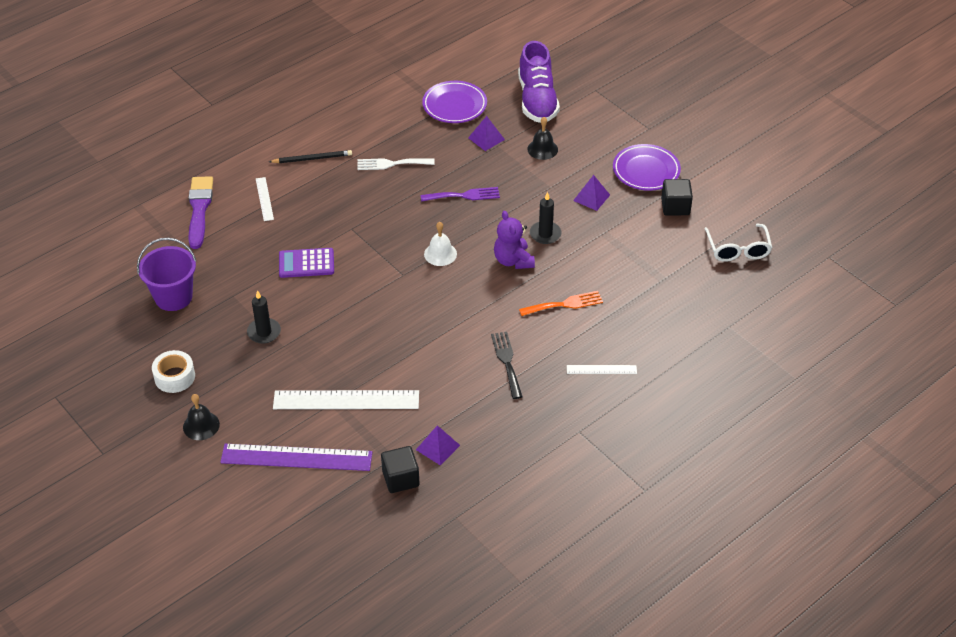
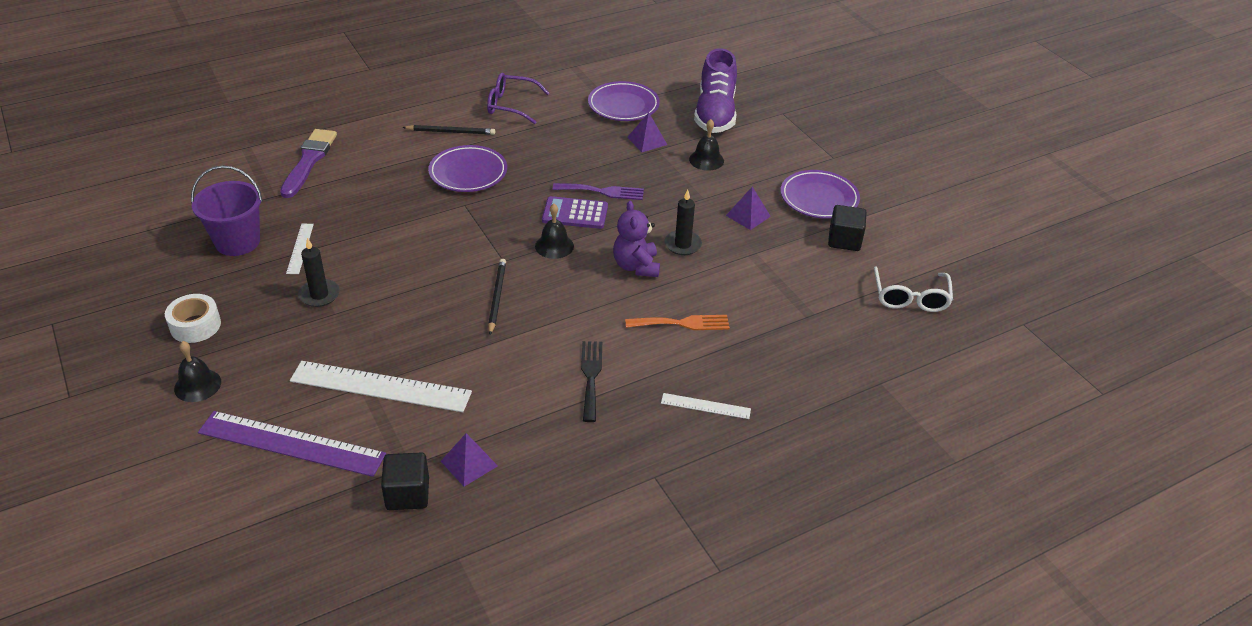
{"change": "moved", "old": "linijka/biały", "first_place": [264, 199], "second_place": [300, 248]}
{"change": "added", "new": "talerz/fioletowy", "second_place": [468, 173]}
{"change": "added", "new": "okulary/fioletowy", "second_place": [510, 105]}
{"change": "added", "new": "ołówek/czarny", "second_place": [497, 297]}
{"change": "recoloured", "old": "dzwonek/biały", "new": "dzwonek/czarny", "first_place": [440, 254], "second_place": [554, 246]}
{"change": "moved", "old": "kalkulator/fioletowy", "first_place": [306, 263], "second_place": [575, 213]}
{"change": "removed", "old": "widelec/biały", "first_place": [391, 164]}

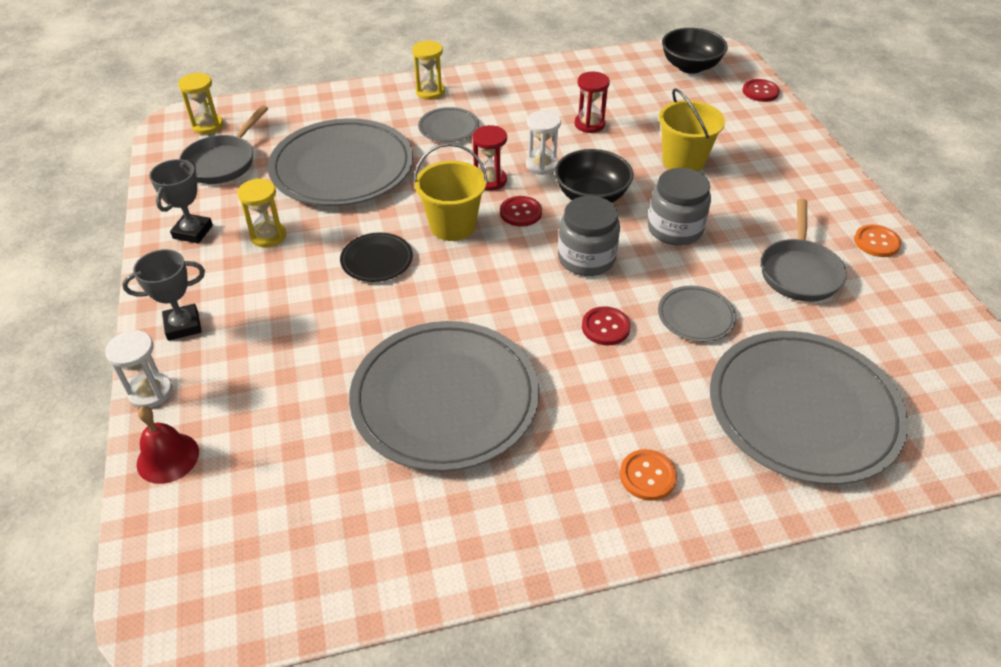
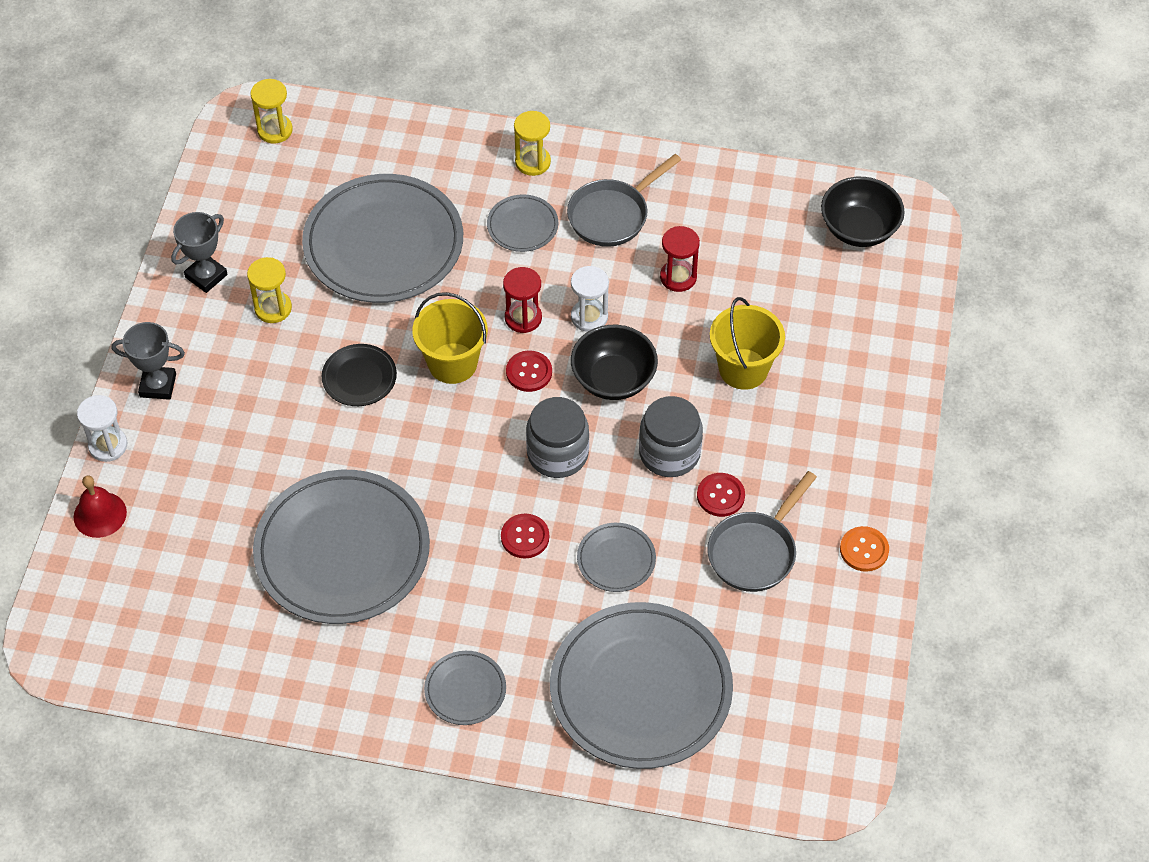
{"change": "replaced", "old": "guzik/pomarańczowy", "new": "talerz/szary", "first_place": [647, 476], "second_place": [465, 690]}
{"change": "moved", "old": "patelnia/szary", "first_place": [223, 162], "second_place": [612, 215]}
{"change": "moved", "old": "guzik/czerwony", "first_place": [760, 92], "second_place": [720, 496]}

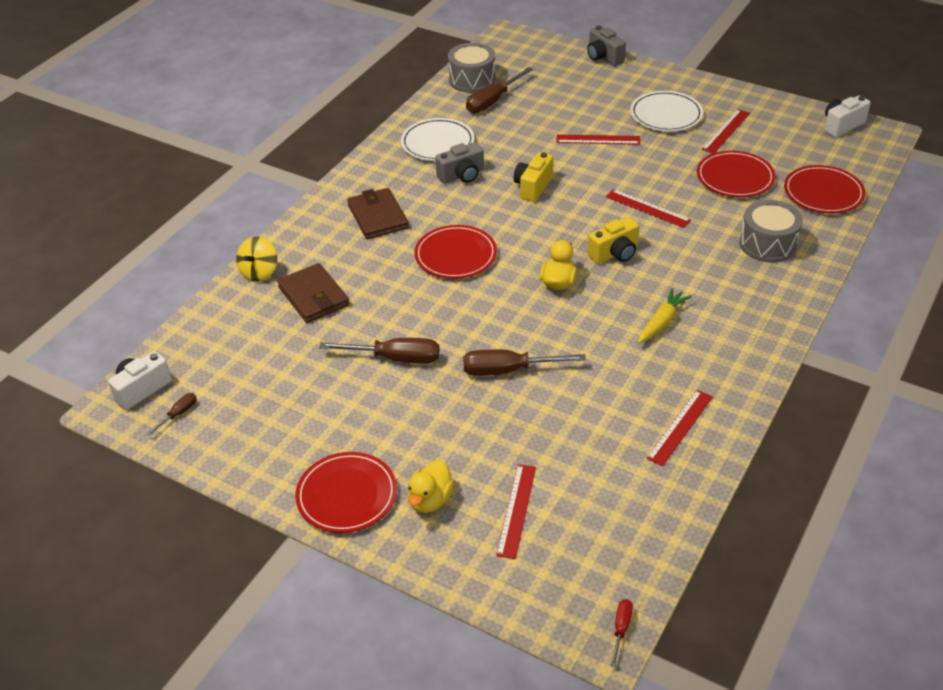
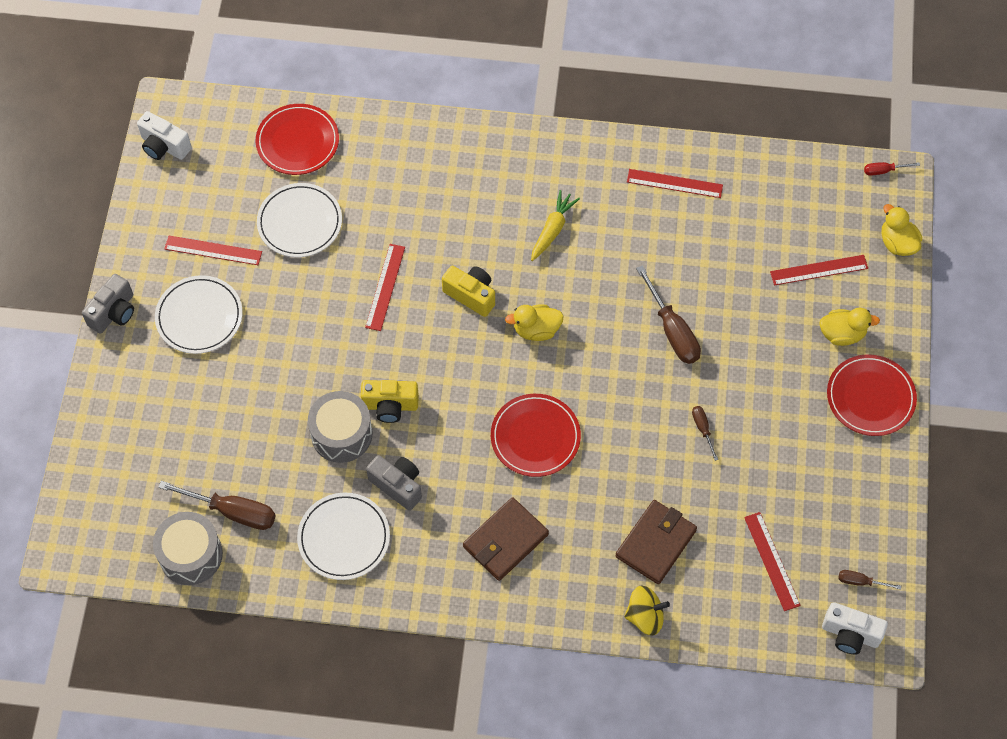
{"change": "moved", "old": "aparat fotograficzny/szary", "first_place": [603, 57], "second_place": [114, 312]}
{"change": "recoloured", "old": "talerz/czerwony", "new": "talerz/biały", "first_place": [735, 177], "second_place": [300, 222]}
{"change": "moved", "old": "bęben/szary", "first_place": [768, 244], "second_place": [341, 434]}
{"change": "turned", "old": "marchewka/żółty", "first_place": [662, 322], "second_place": [552, 229], "degrees": 105}
{"change": "resized", "old": "śrubokręt/brązowy", "first_place": [395, 358], "second_place": [702, 429], "factor": 0.5}
{"change": "moved", "old": "linijka/czerwony", "first_place": [598, 140], "second_place": [772, 561]}
{"change": "added", "new": "kaczka/żółty", "second_place": [897, 243]}

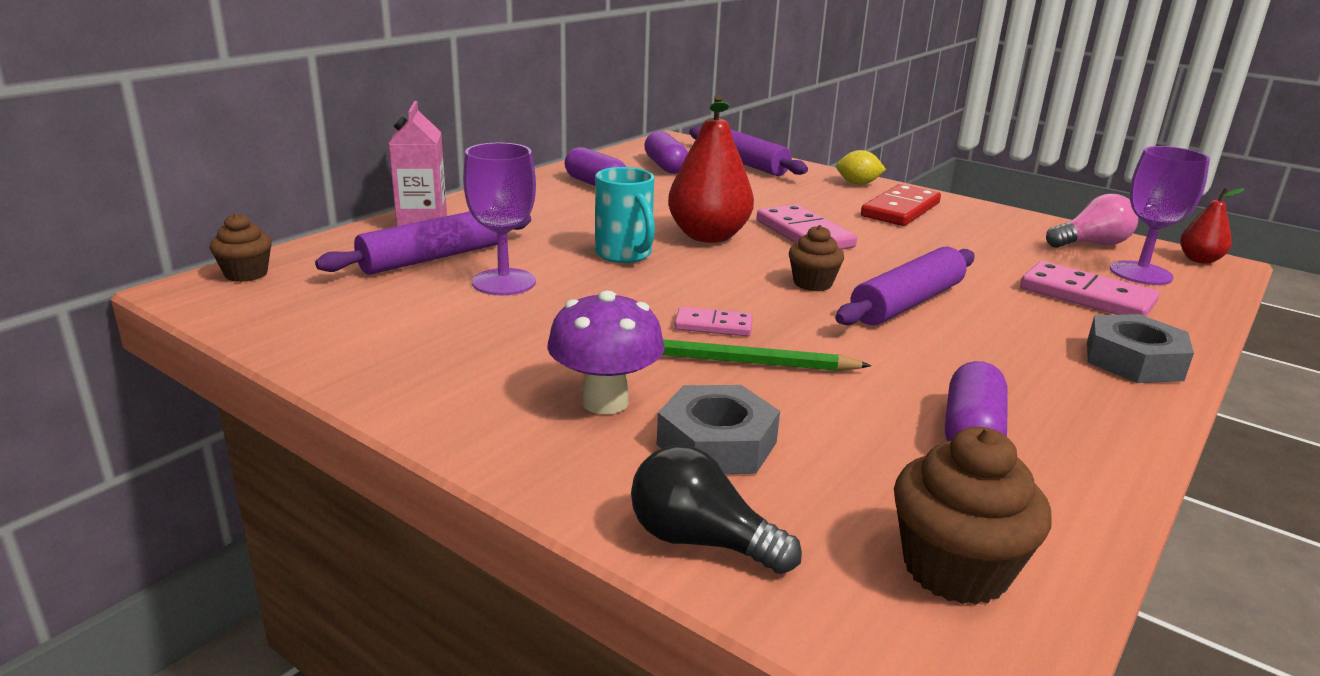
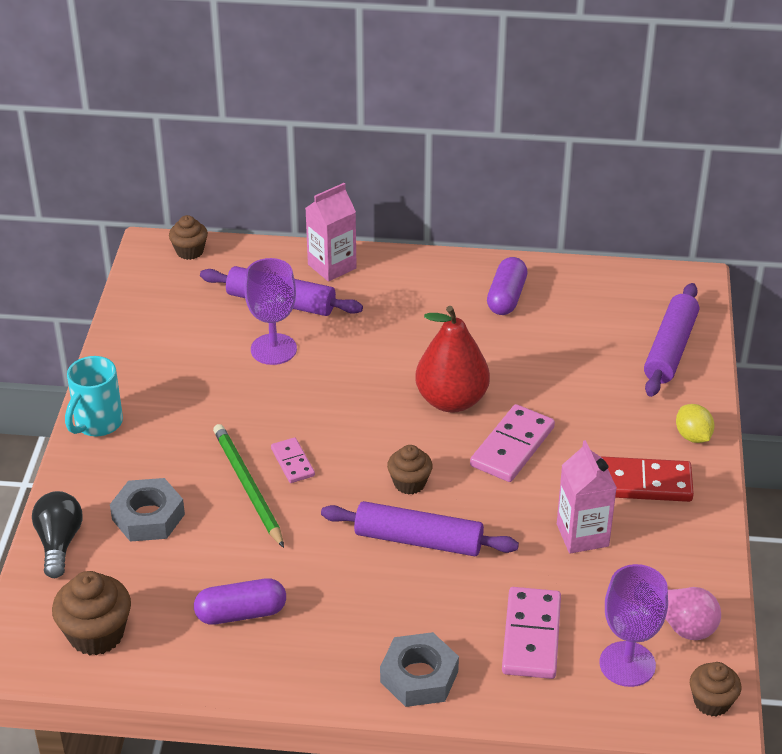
{"change": "moved", "old": "kubek/turkusowy", "first_place": [625, 255], "second_place": [97, 424]}
{"change": "added", "new": "karton mleka/różowy", "second_place": [582, 535]}
{"change": "replaced", "old": "gruszka/czerwony", "new": "muffinka/brązowy", "first_place": [1199, 260], "second_place": [711, 702]}
{"change": "removed", "old": "grzyb/fioletowy", "first_place": [605, 402]}
{"change": "removed", "old": "kapsułka/fioletowy", "first_place": [665, 166]}

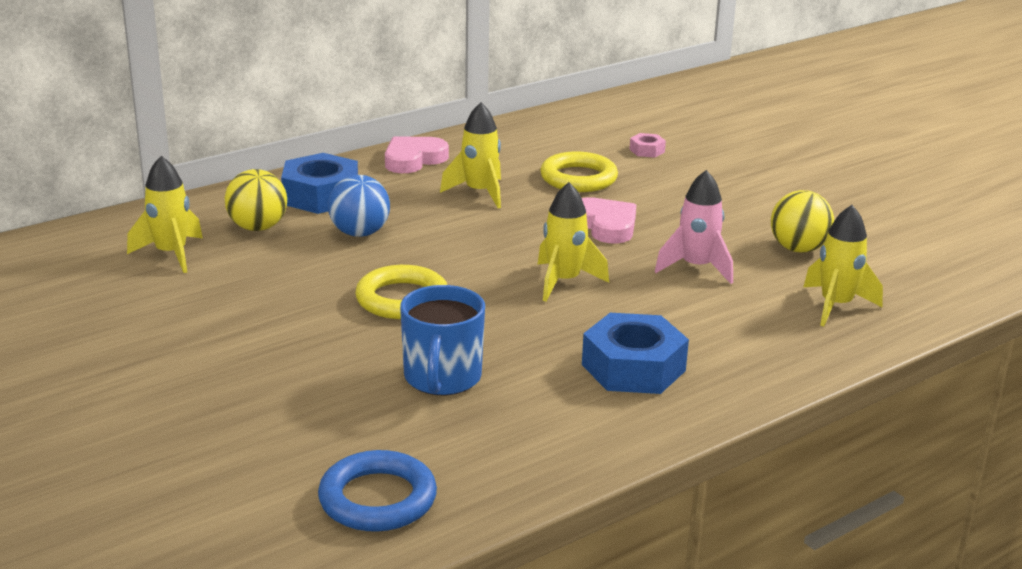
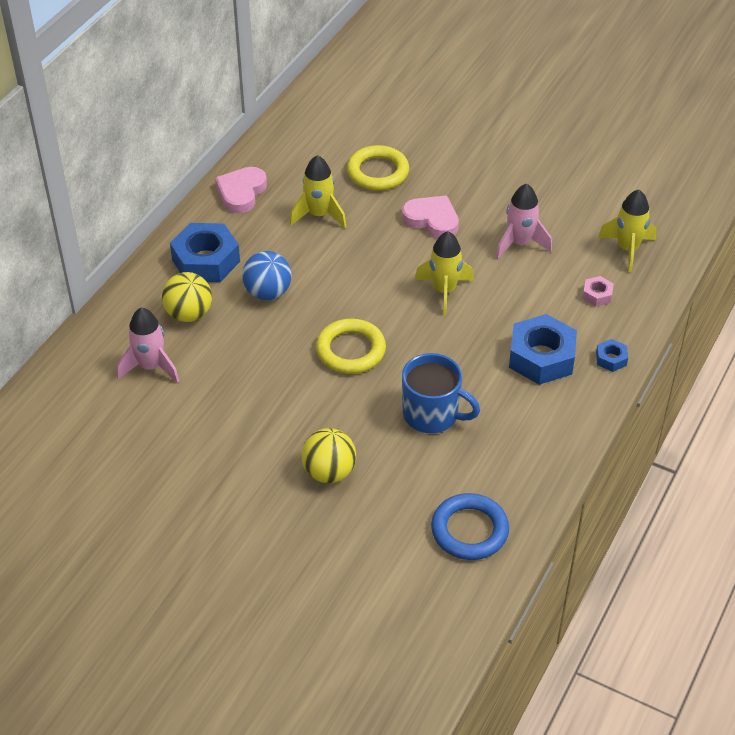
{"change": "recoloured", "old": "rakieta/żółty", "new": "rakieta/różowy", "first_place": [171, 254], "second_place": [151, 367]}
{"change": "moved", "old": "piłka/żółty", "first_place": [798, 249], "second_place": [329, 472]}
{"change": "turned", "old": "kubek/niebieski", "first_place": [442, 378], "second_place": [432, 414], "degrees": -45}
{"change": "moved", "old": "nakrętka/różowy", "first_place": [647, 151], "second_place": [597, 295]}
{"change": "added", "new": "nakrętka/niebieski", "second_place": [611, 359]}

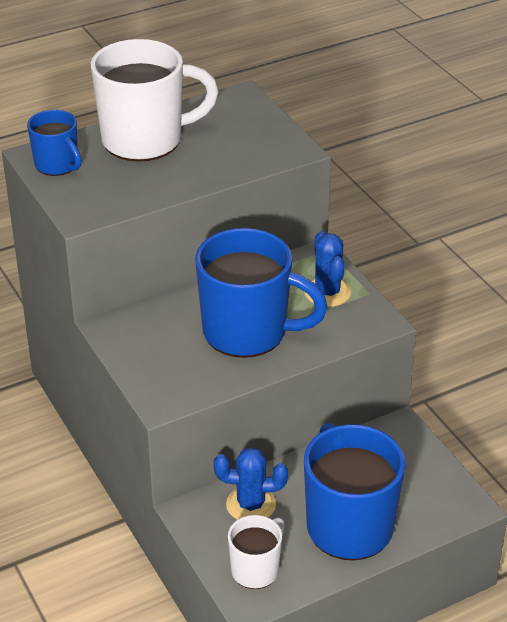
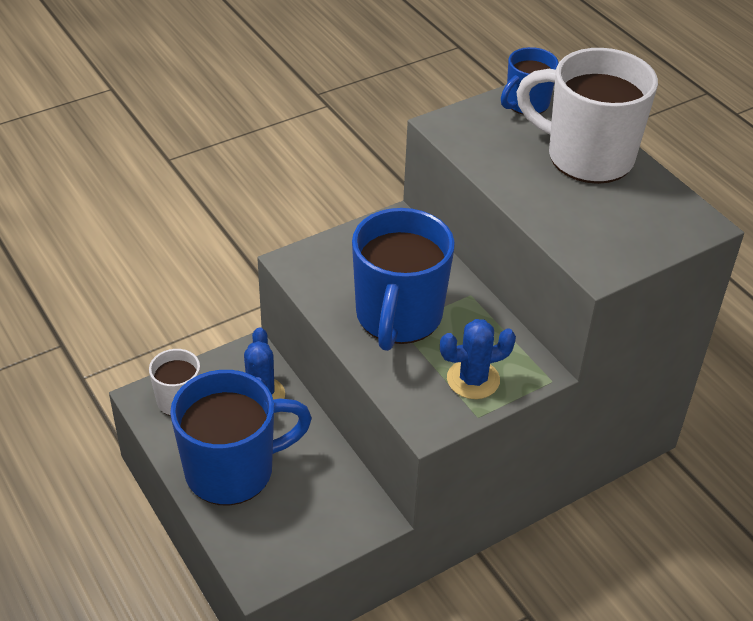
{"change": "turned", "old": "kubek/biały", "first_place": [145, 140], "second_place": [587, 156], "degrees": 135}

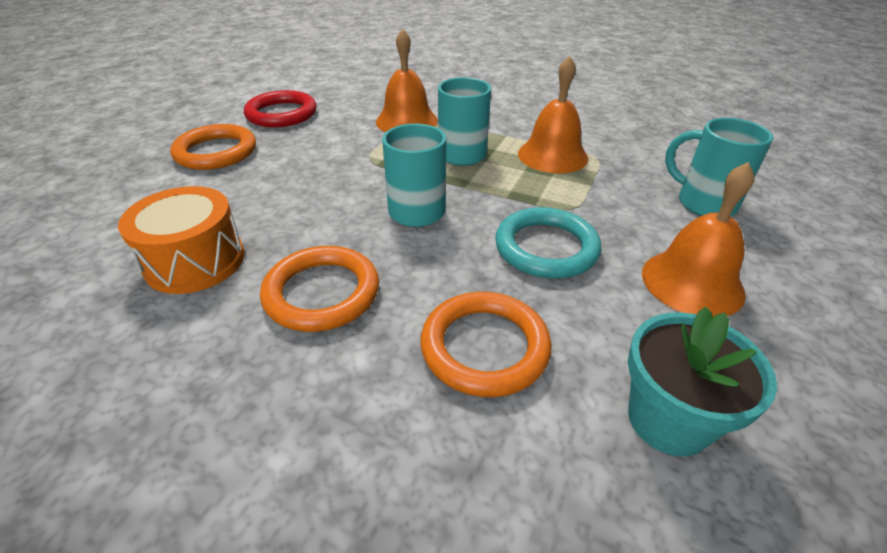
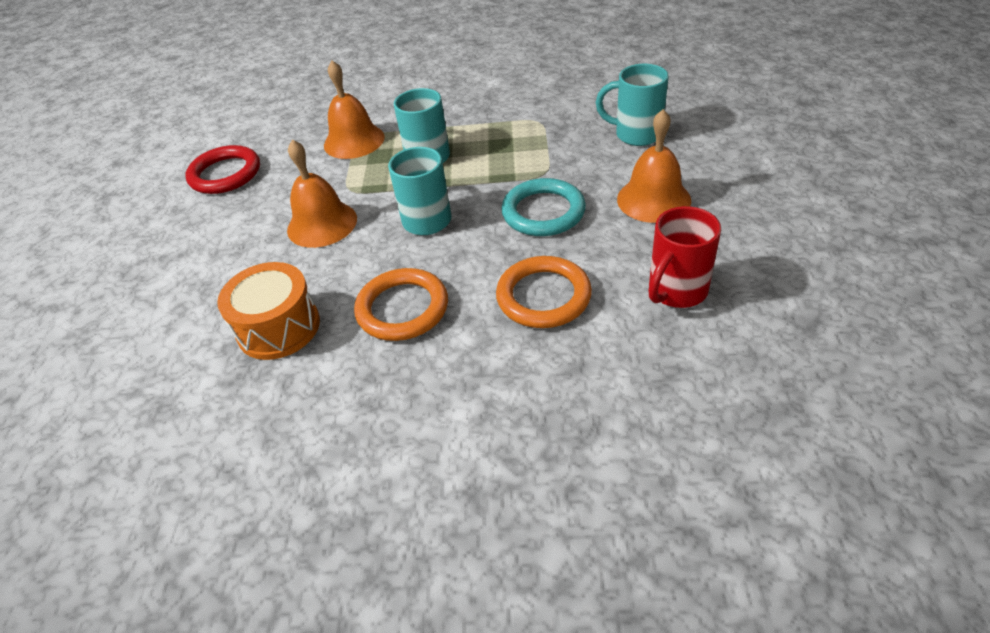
{"change": "moved", "old": "dzwonek/pomarańczowy", "first_place": [552, 155], "second_place": [322, 224]}
{"change": "replaced", "old": "doniczka/turkusowy", "new": "kubek/czerwony", "first_place": [668, 420], "second_place": [676, 291]}
{"change": "removed", "old": "pierścień/pomarańczowy", "first_place": [216, 152]}

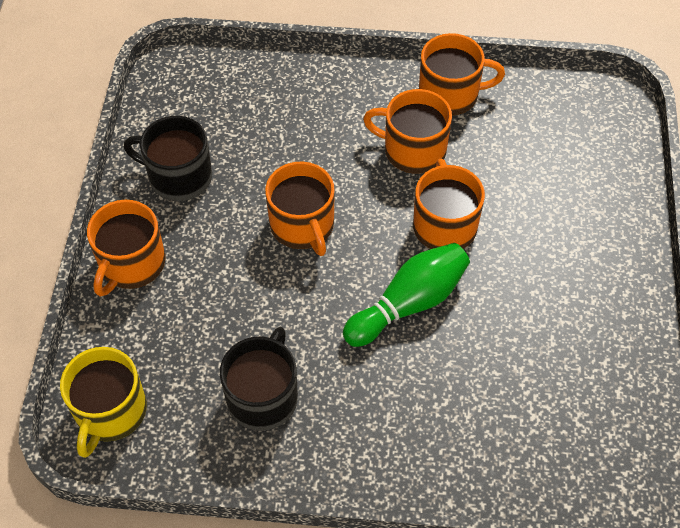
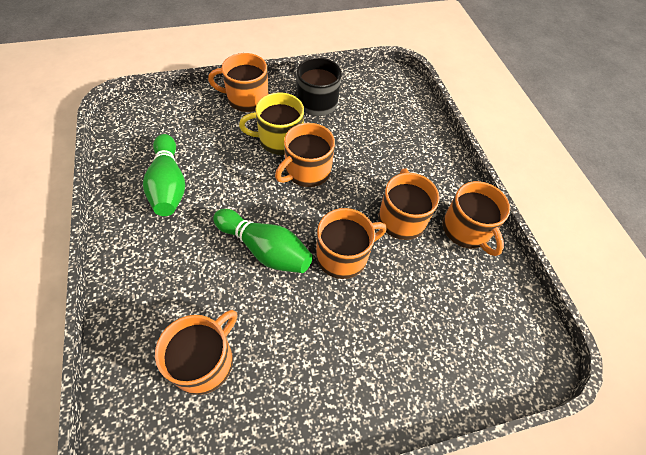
{"change": "replaced", "old": "kubek/czarny", "new": "kręgiel/zielony", "first_place": [263, 396], "second_place": [169, 185]}
{"change": "added", "new": "kubek/pomarańczowy", "second_place": [204, 361]}
{"change": "moved", "old": "kubek/żółty", "first_place": [110, 412], "second_place": [279, 139]}

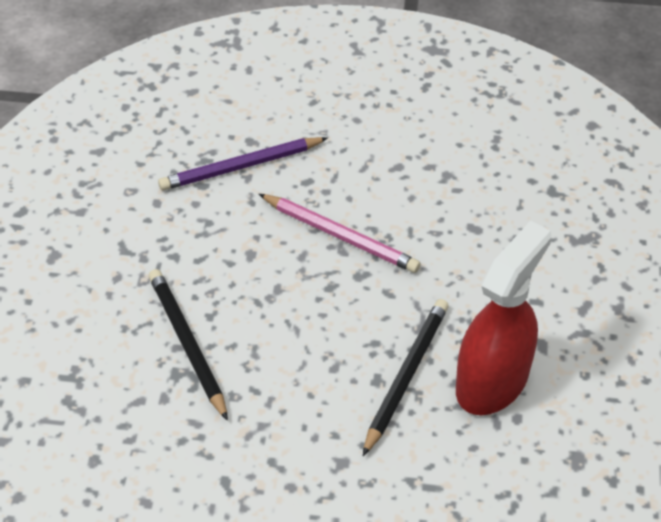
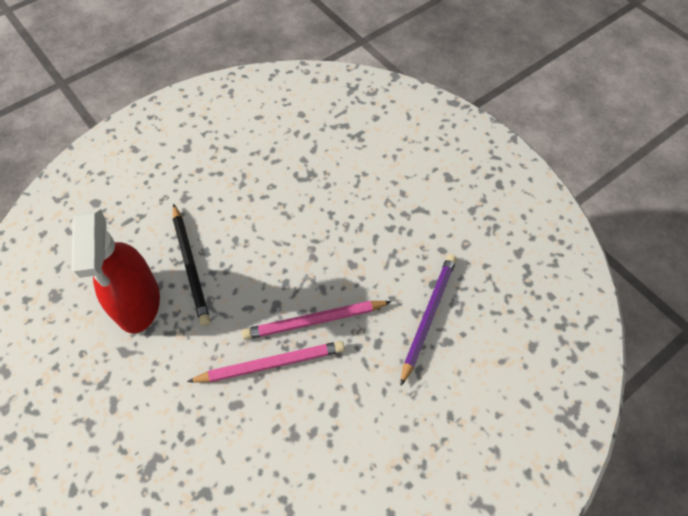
{"change": "added", "new": "ołówek/różowy", "second_place": [270, 364]}
{"change": "removed", "old": "ołówek/czarny", "first_place": [187, 344]}

